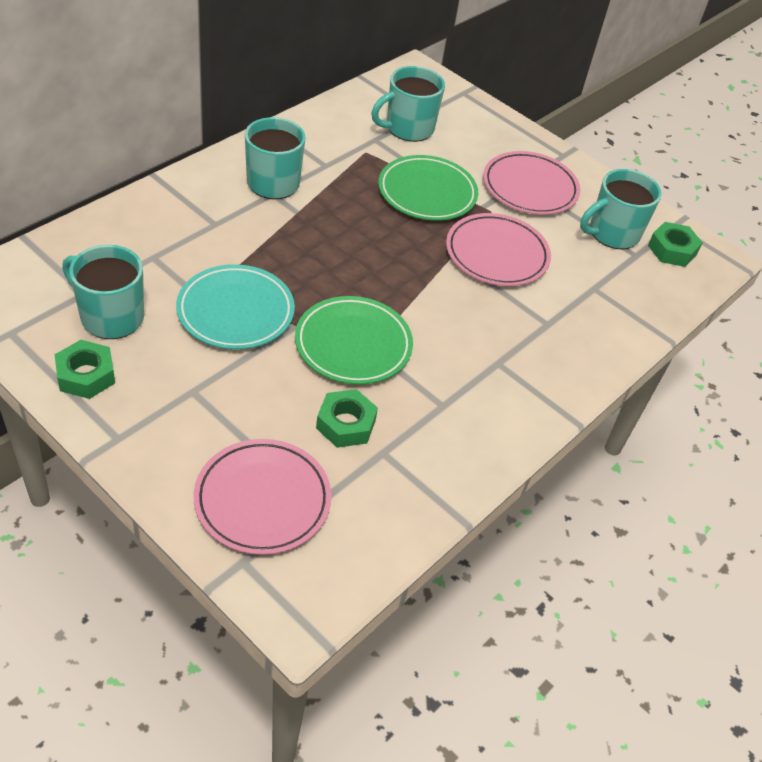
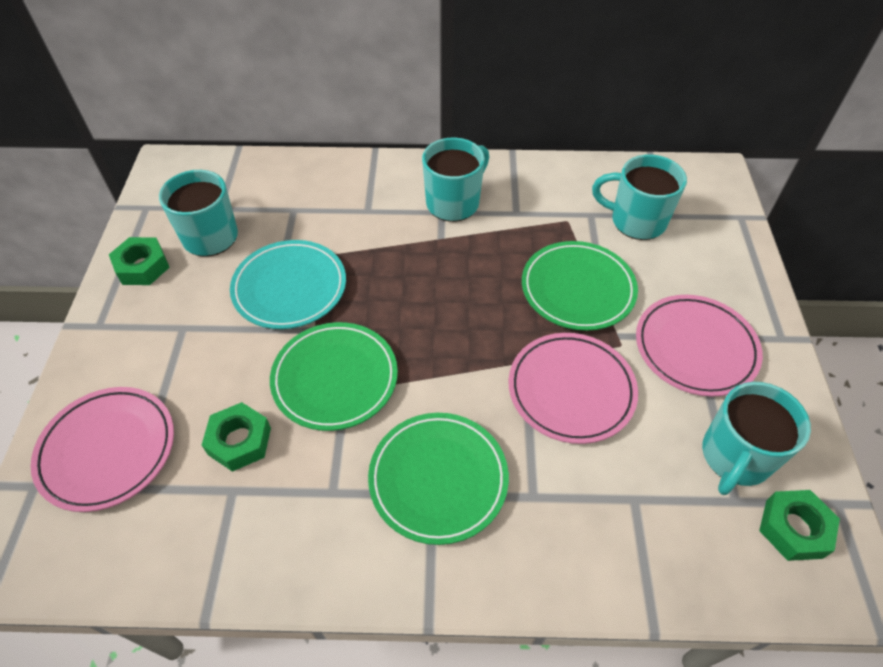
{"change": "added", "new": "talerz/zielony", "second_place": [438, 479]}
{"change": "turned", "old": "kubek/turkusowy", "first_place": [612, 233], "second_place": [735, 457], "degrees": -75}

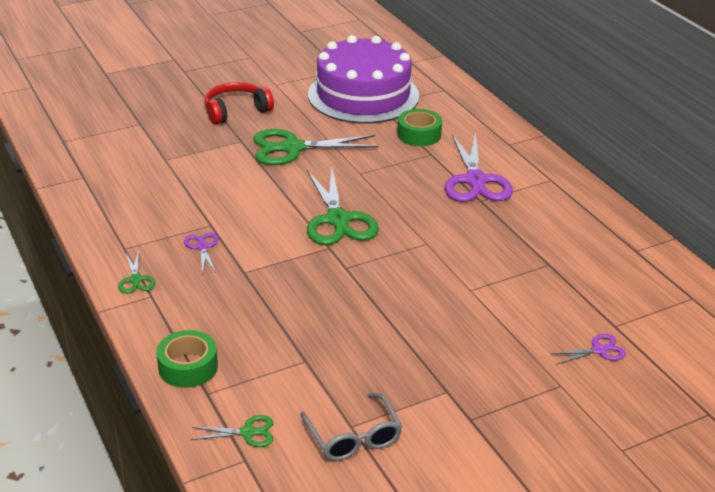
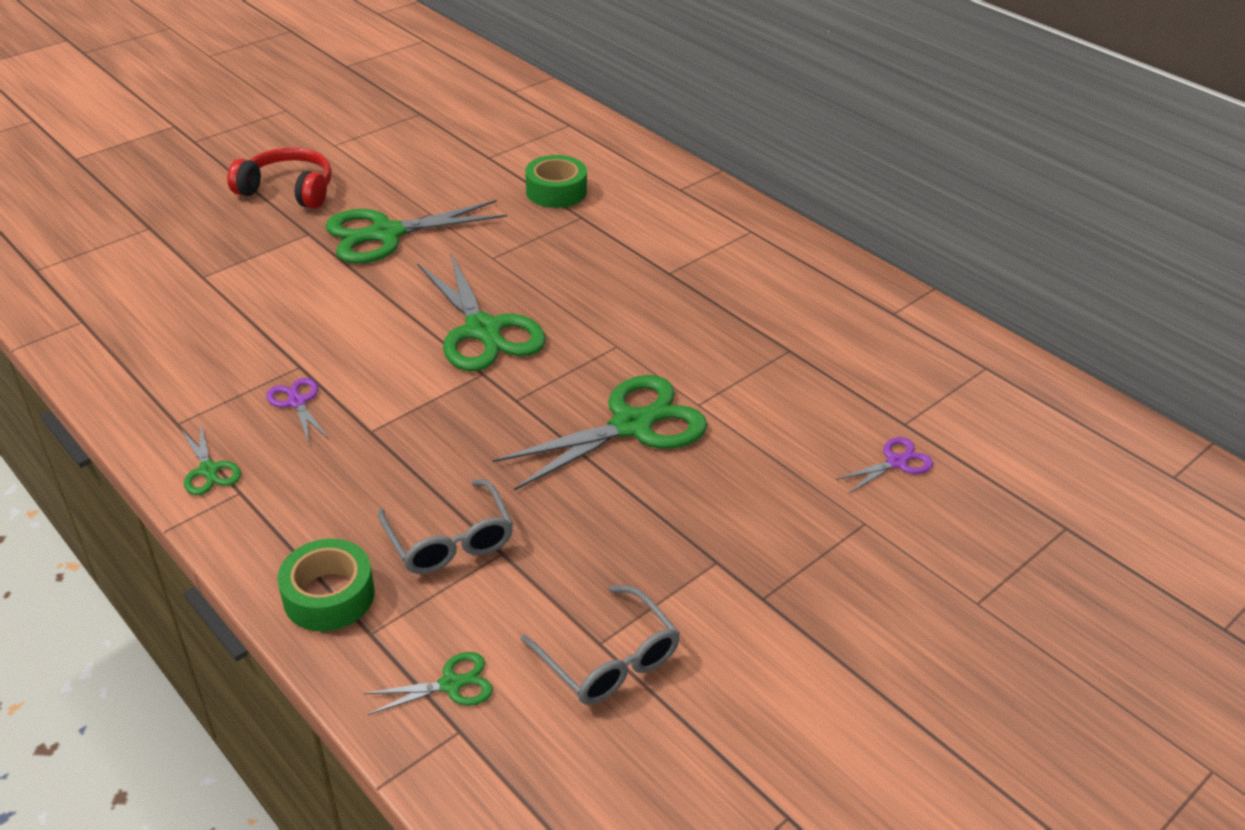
{"change": "turned", "old": "słuchawki/czerwony", "first_place": [236, 111], "second_place": [288, 190], "degrees": 60}
{"change": "added", "new": "okulary/szary", "second_place": [449, 540]}
{"change": "added", "new": "nożyczki/zielony", "second_place": [632, 425]}
{"change": "removed", "old": "tort/fioletowy", "first_place": [363, 95]}
{"change": "removed", "old": "nożyczki/fioletowy", "first_place": [475, 181]}

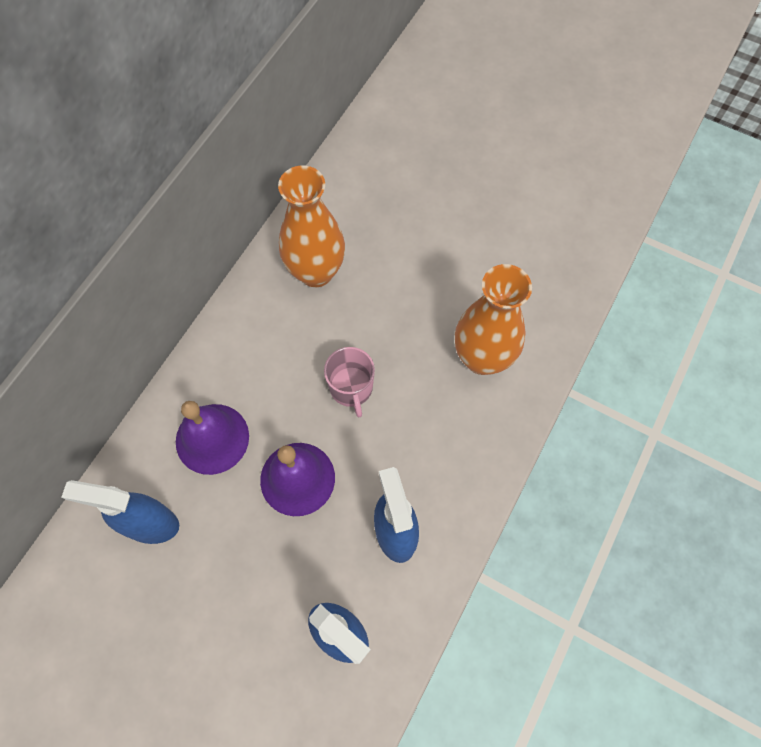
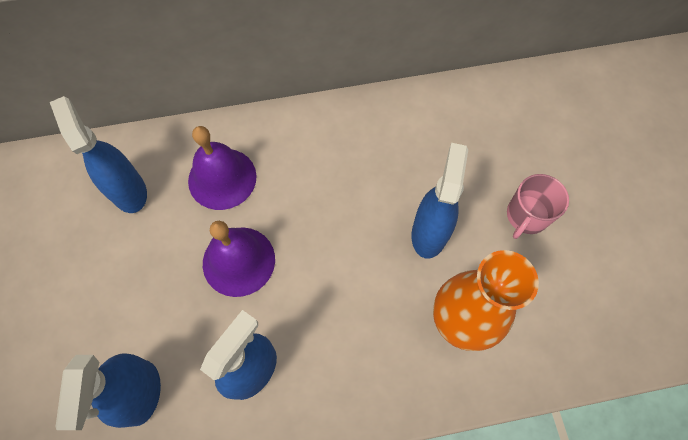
{"change": "added", "new": "spryskiwacz/niebieski", "second_place": [429, 233]}
{"change": "moved", "old": "kubek/różowy", "first_place": [351, 388], "second_place": [526, 216]}
{"change": "removed", "old": "wazon/pomarańczowy", "first_place": [316, 272]}

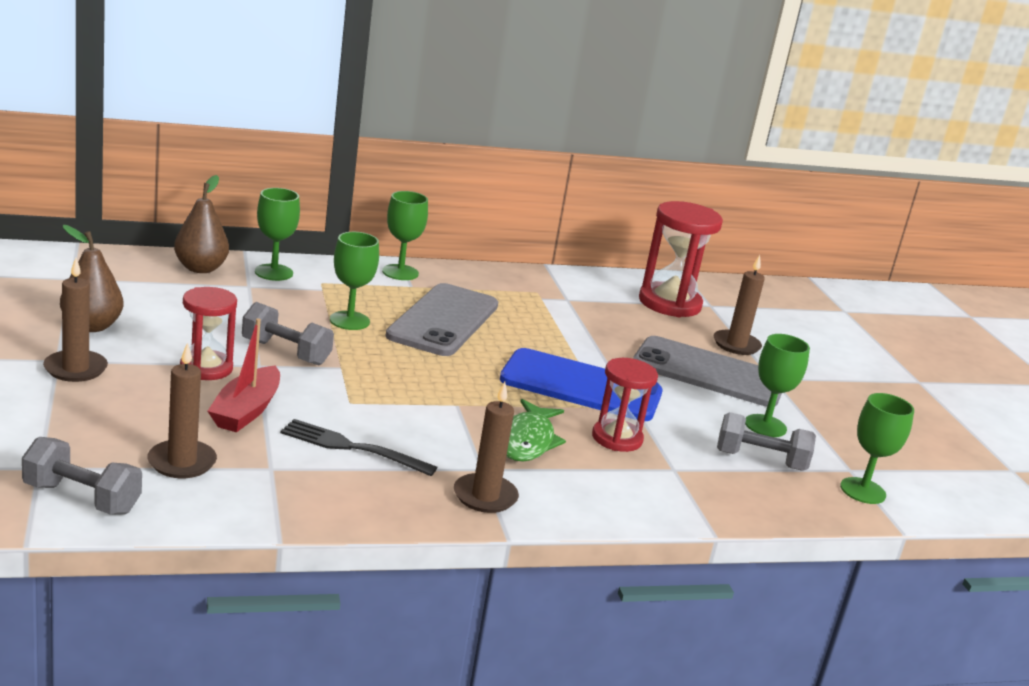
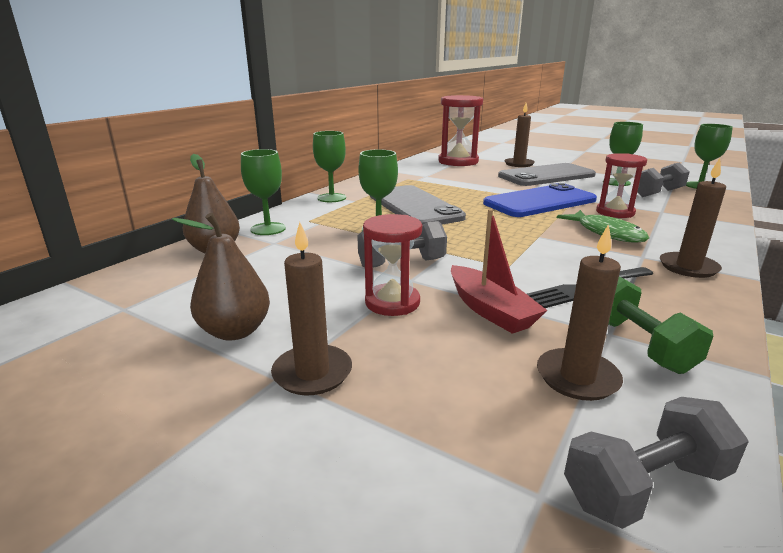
{"change": "added", "new": "hantel/zielony", "second_place": [638, 344]}

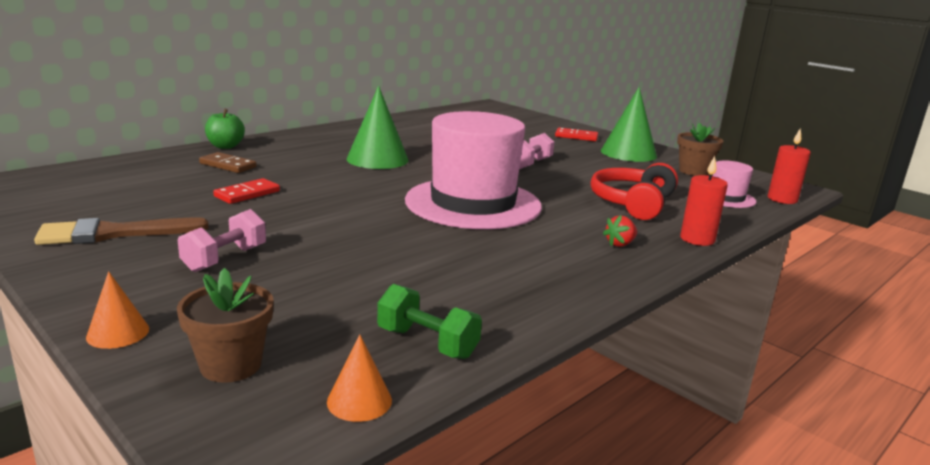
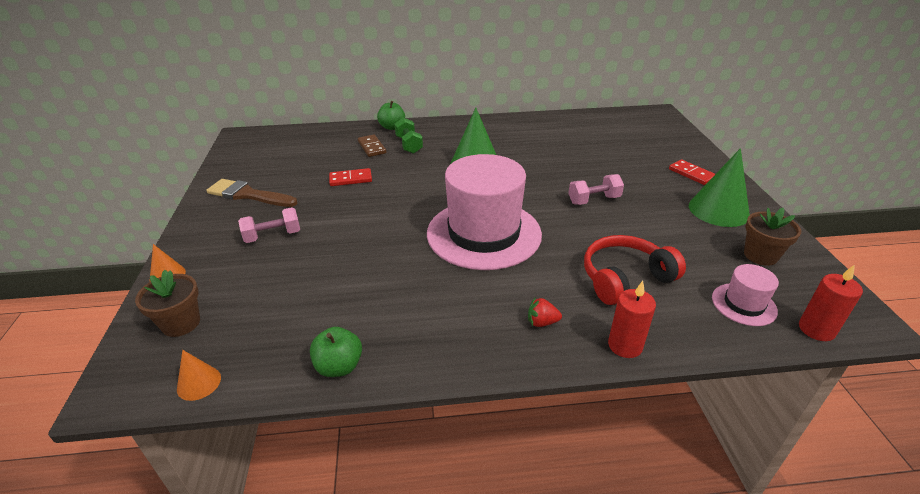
{"change": "added", "new": "jabłko/zielony", "second_place": [339, 366]}
{"change": "moved", "old": "hantel/zielony", "first_place": [427, 343], "second_place": [409, 145]}

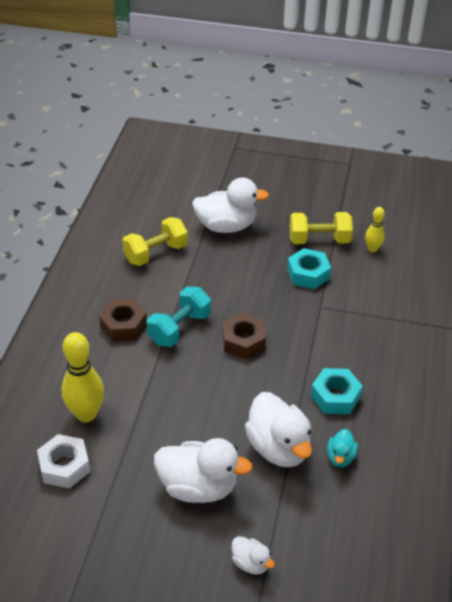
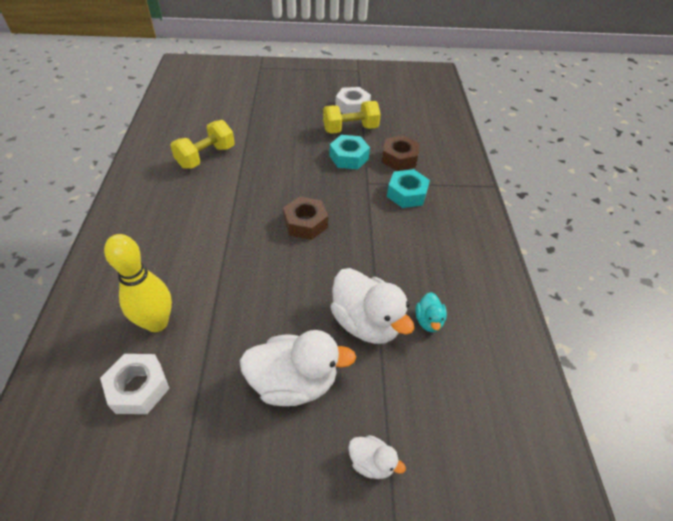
{"change": "added", "new": "nakrętka/biały", "second_place": [352, 107]}
{"change": "moved", "old": "nakrętka/brązowy", "first_place": [123, 325], "second_place": [399, 158]}
{"change": "moved", "old": "nakrętka/turkusowy", "first_place": [335, 396], "second_place": [406, 194]}
{"change": "removed", "old": "hantel/turkusowy", "first_place": [179, 328]}
{"change": "removed", "old": "kaczka/biały", "first_place": [226, 226]}
{"change": "removed", "old": "kręgiel/żółty", "first_place": [372, 249]}

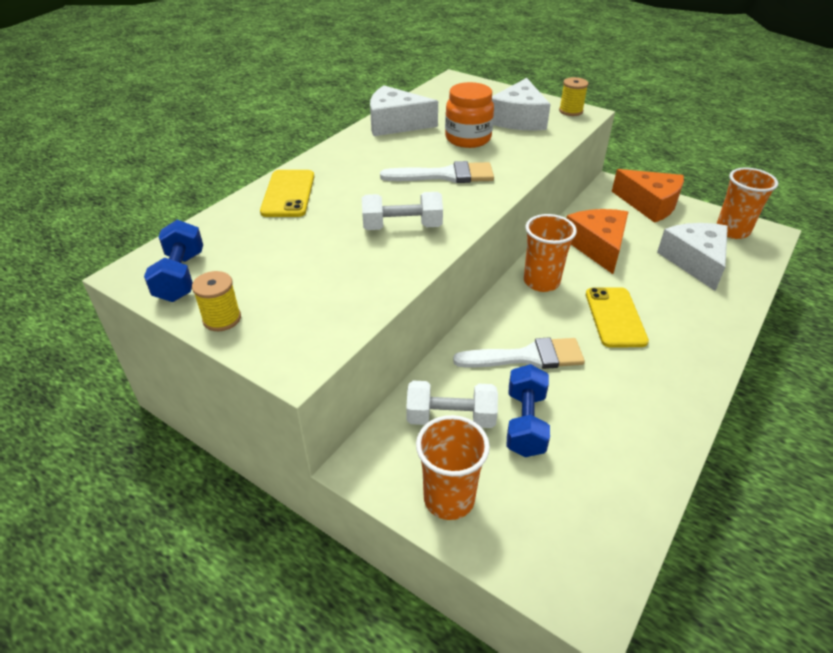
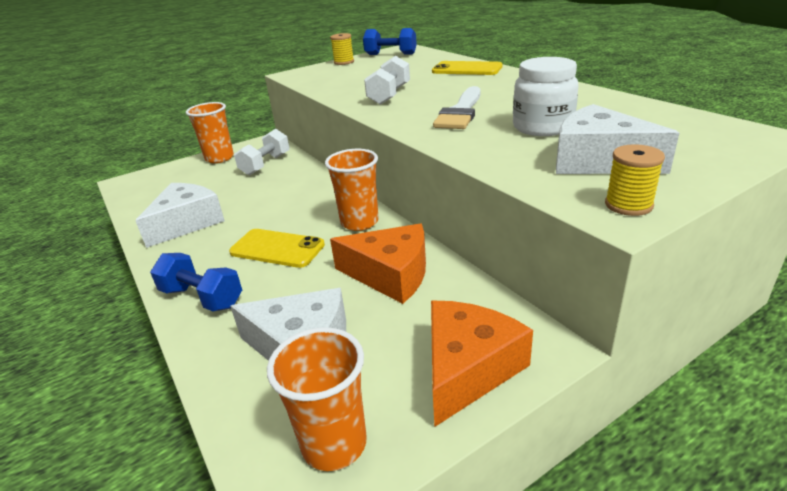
{"change": "moved", "old": "ser/biały", "first_place": [395, 124], "second_place": [186, 223]}
{"change": "moved", "old": "hantel/niebieski", "first_place": [525, 423], "second_place": [202, 297]}
{"change": "turned", "old": "ser/pomarańczowy", "first_place": [650, 204], "second_place": [467, 368], "degrees": 150}
{"change": "recoloured", "old": "słoik/pomarańczowy", "new": "słoik/biały", "first_place": [468, 139], "second_place": [542, 127]}
{"change": "removed", "old": "pędzel/biały", "first_place": [527, 357]}

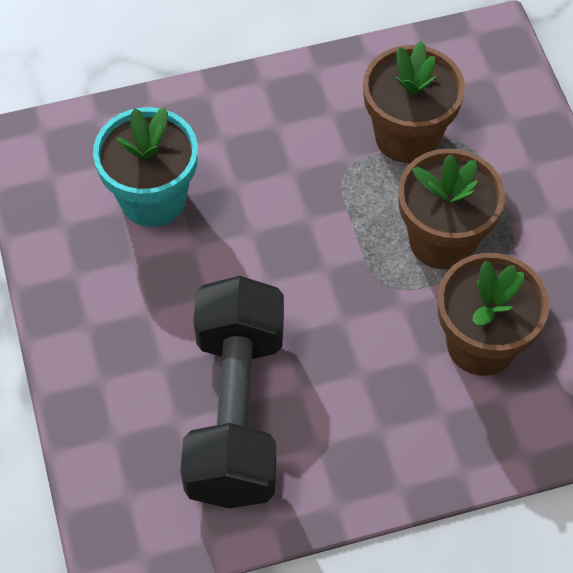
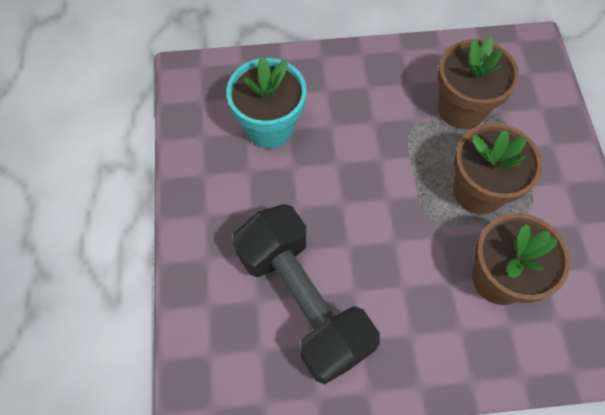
{"change": "turned", "old": "hantel/czarny", "first_place": [236, 411], "second_place": [303, 301], "degrees": -45}

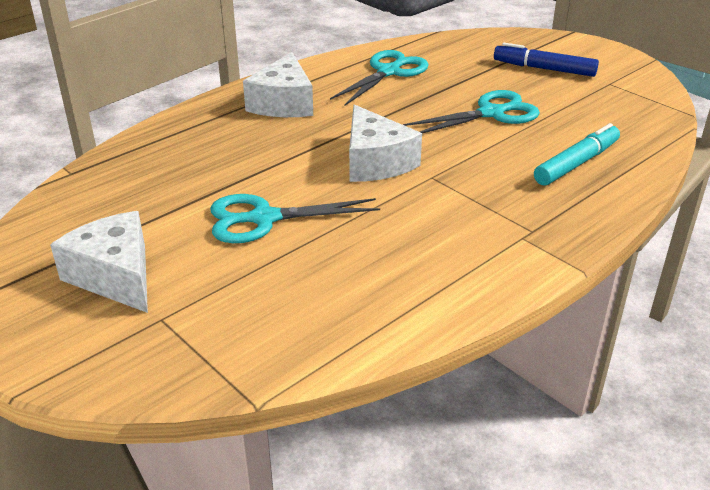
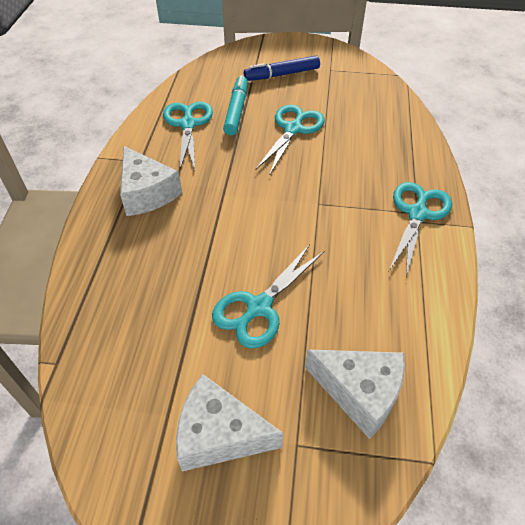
{"change": "moved", "old": "flamaster/turkusowy", "first_place": [576, 163], "second_place": [236, 111]}
{"change": "moved", "old": "ser/biały", "first_place": [375, 162], "second_place": [359, 392]}
{"change": "added", "new": "nożyczki/turkusowy", "second_place": [417, 214]}

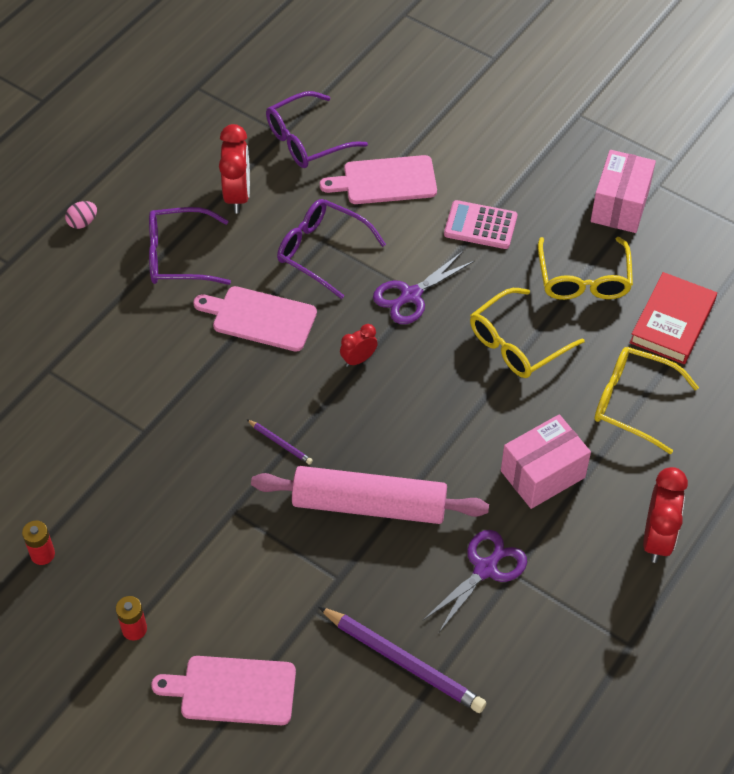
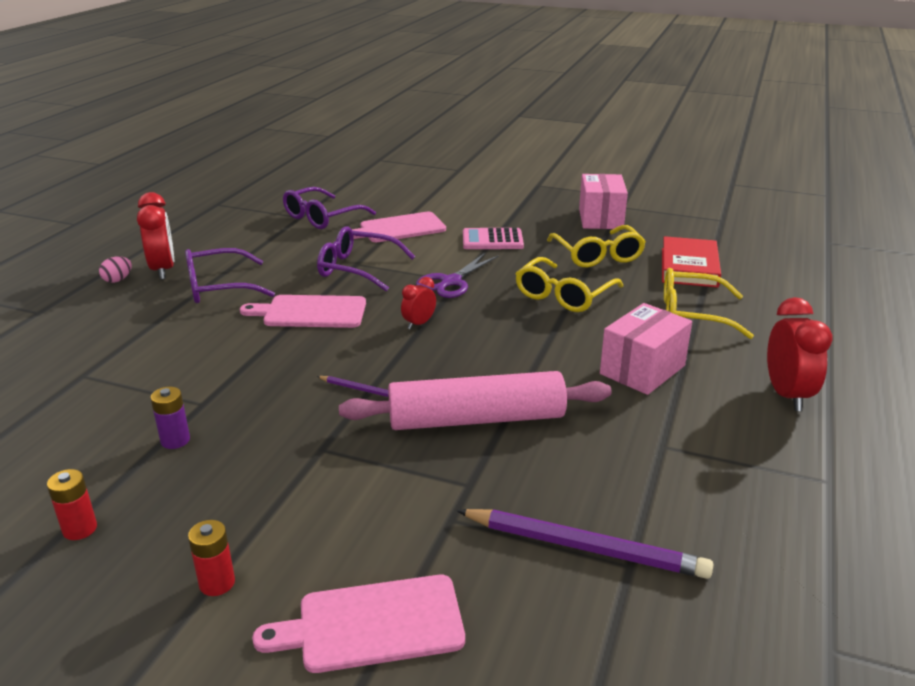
{"change": "moved", "old": "budzik/czerwony", "first_place": [237, 195], "second_place": [163, 270]}
{"change": "added", "new": "bateria/fioletowy", "second_place": [175, 440]}
{"change": "removed", "old": "nożyczki/fioletowy", "first_place": [485, 569]}

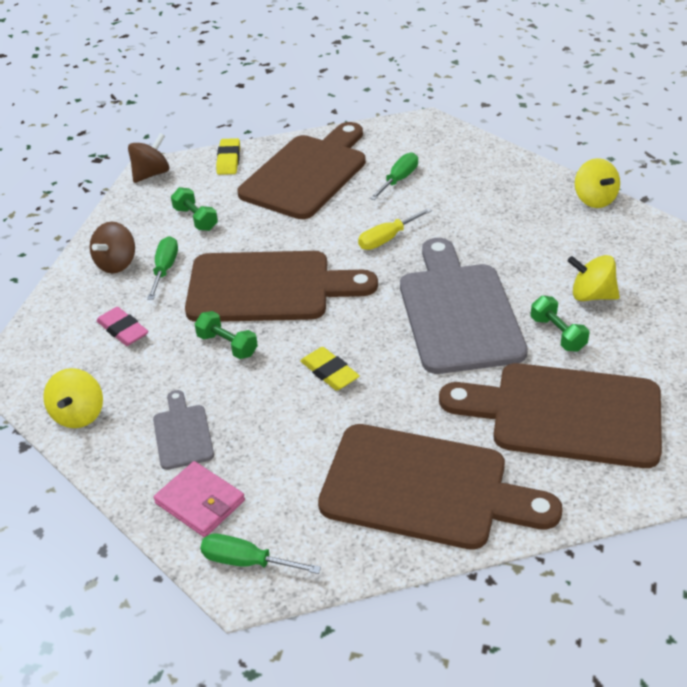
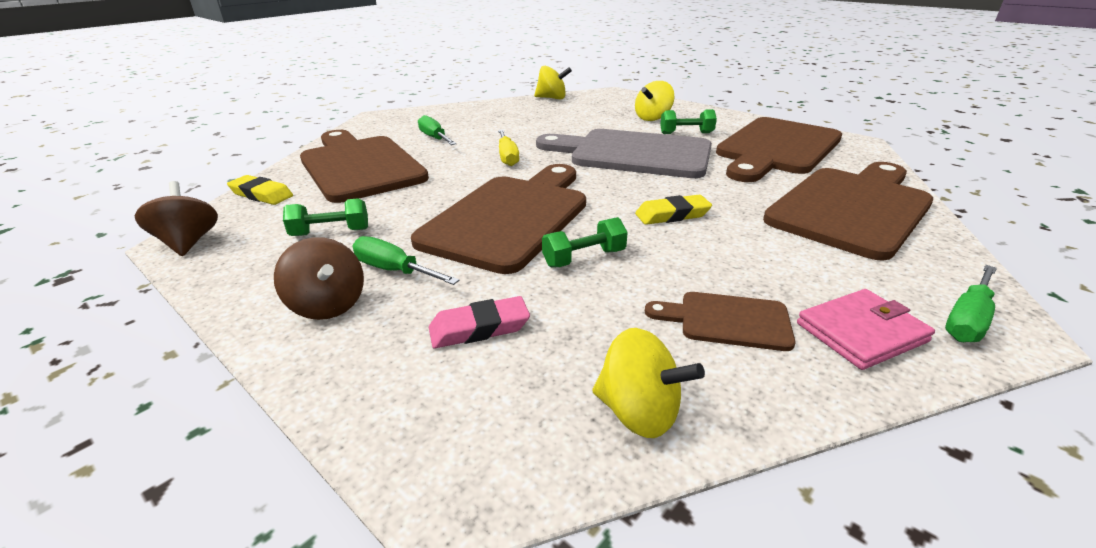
{"change": "recoloured", "old": "deska do krojenia/szary", "new": "deska do krojenia/brązowy", "first_place": [182, 433], "second_place": [727, 320]}

